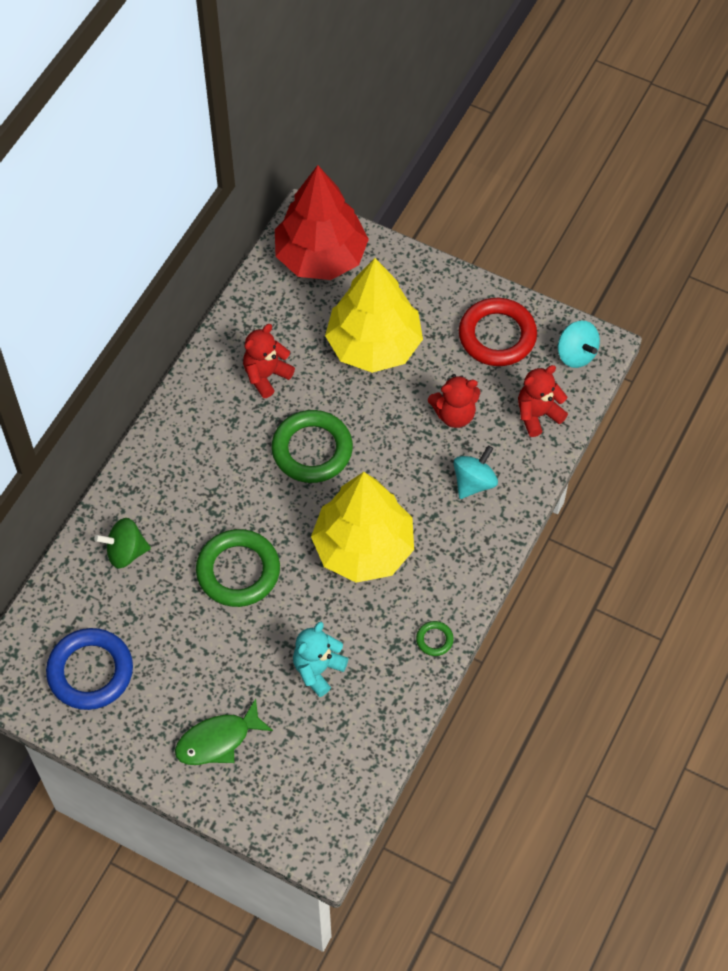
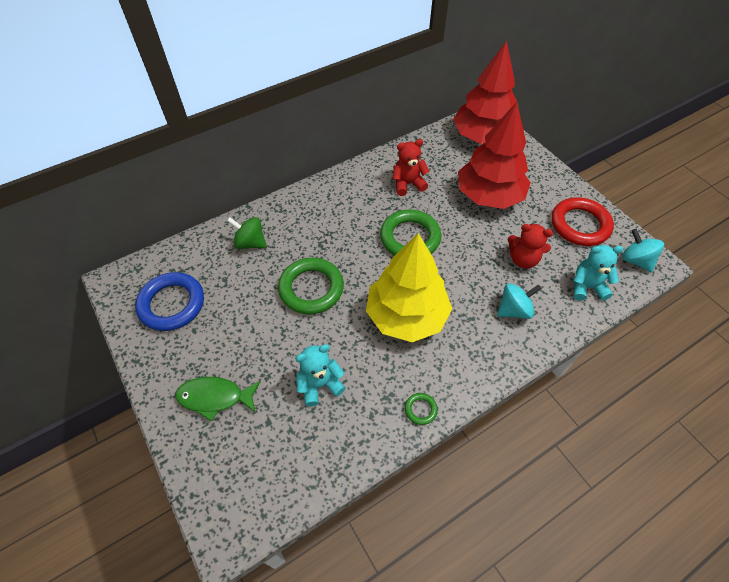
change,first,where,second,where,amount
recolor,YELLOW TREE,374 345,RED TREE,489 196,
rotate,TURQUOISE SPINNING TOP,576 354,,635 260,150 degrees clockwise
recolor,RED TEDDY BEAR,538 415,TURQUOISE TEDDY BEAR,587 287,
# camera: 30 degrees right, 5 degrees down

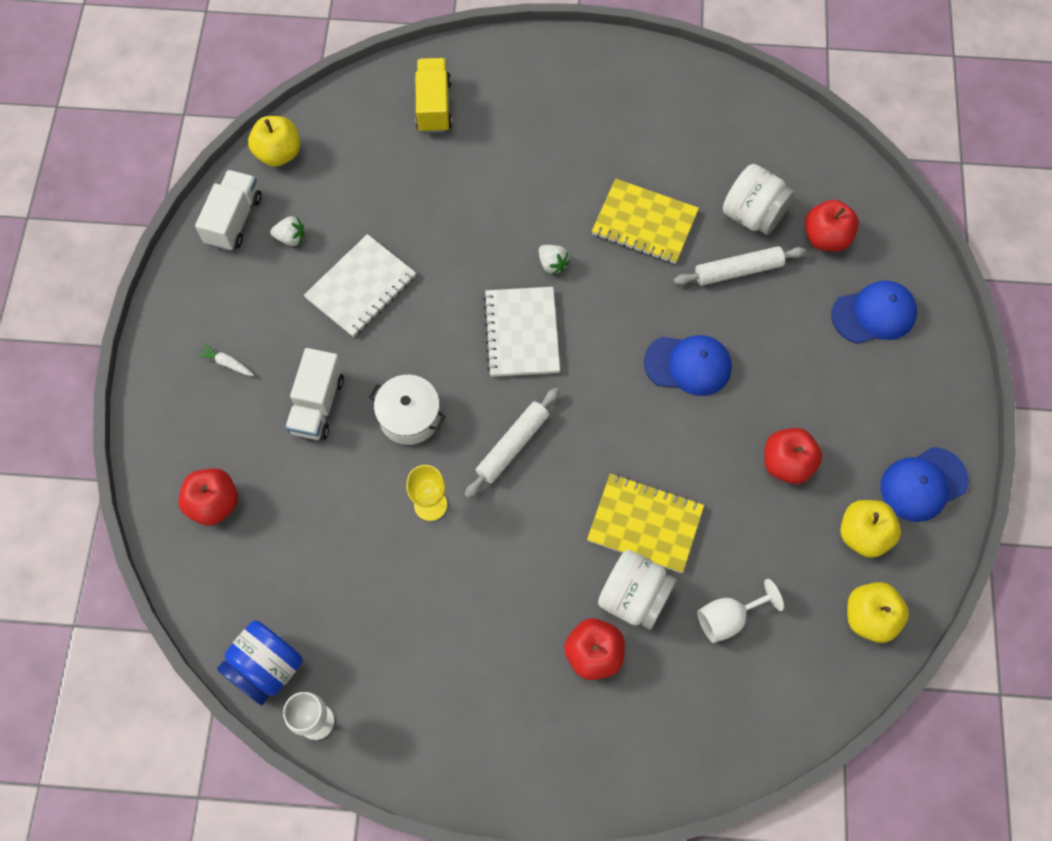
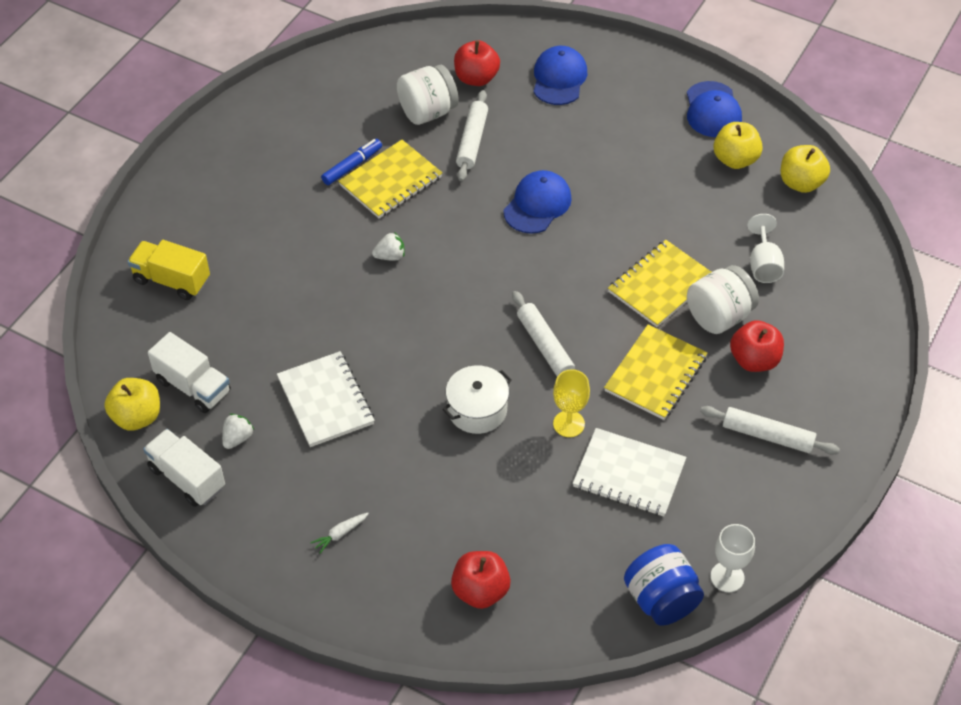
change,first,where,second,where,amount
move,WHITE NOTEBOOK,522 333,,629 474,
move,WHITE TRUCK,317 405,,193 386,
delete,RED APPLE,787 463,,,
insert,,,BLUE MARKER,352 166,
insert,,,YELLOW NOTEBOOK,655 374,
insert,,,WHITE ROLLING PIN,767 436,
# camera: 65 degrees left, 15 degrees down

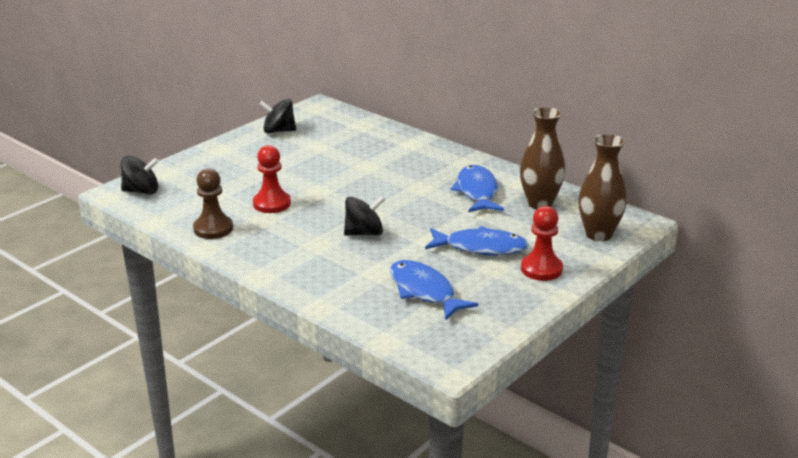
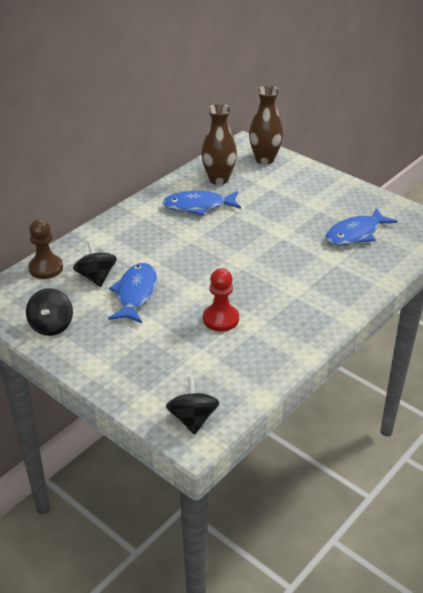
change,first,where,second,where,amount
move,BROWN PAWN,213 229,,46 268,
move,BLACK SPINNING TOP,364 233,,96 277,
delete,RED PAWN,541 269,,,
move,BLUE FISH,481 248,,135 293,
# camera: 90 degrees left, 10 degrees up

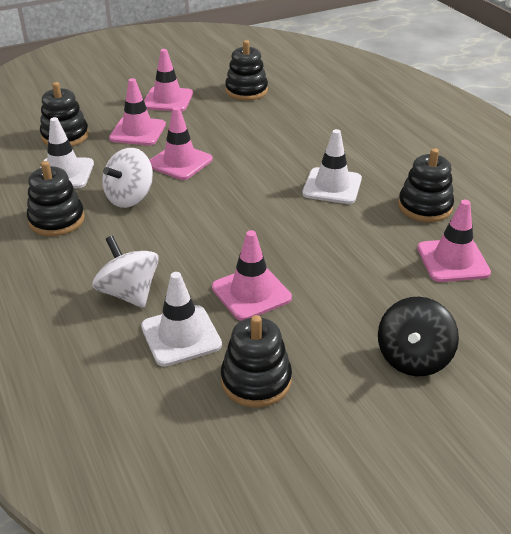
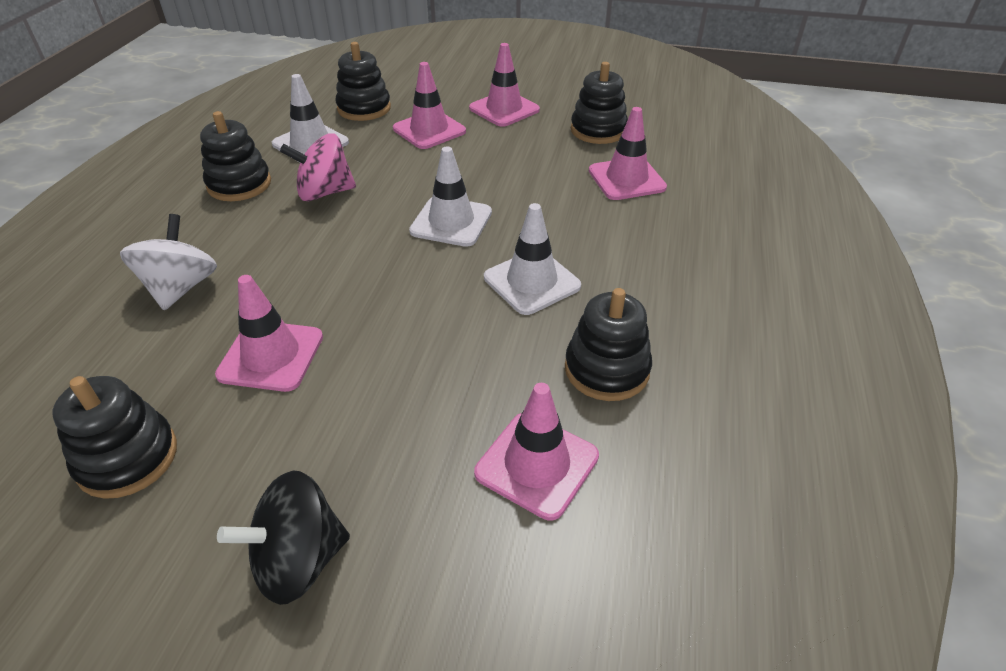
change,first,where,second,where,amount
move,PINK TRAFFIC CONE,180 162,,626 179,
recolor,WHITE SPINNING TOP,130 197,PINK SPINNING TOP,324 192,
move,WHITE TRAFFIC CONE,181 336,,451 222,
# camera: 40 degrees right, 5 degrees up

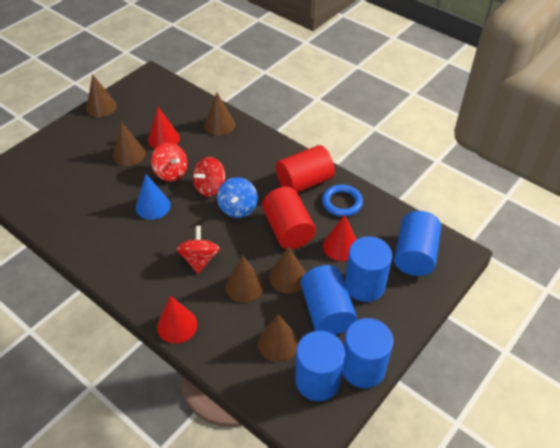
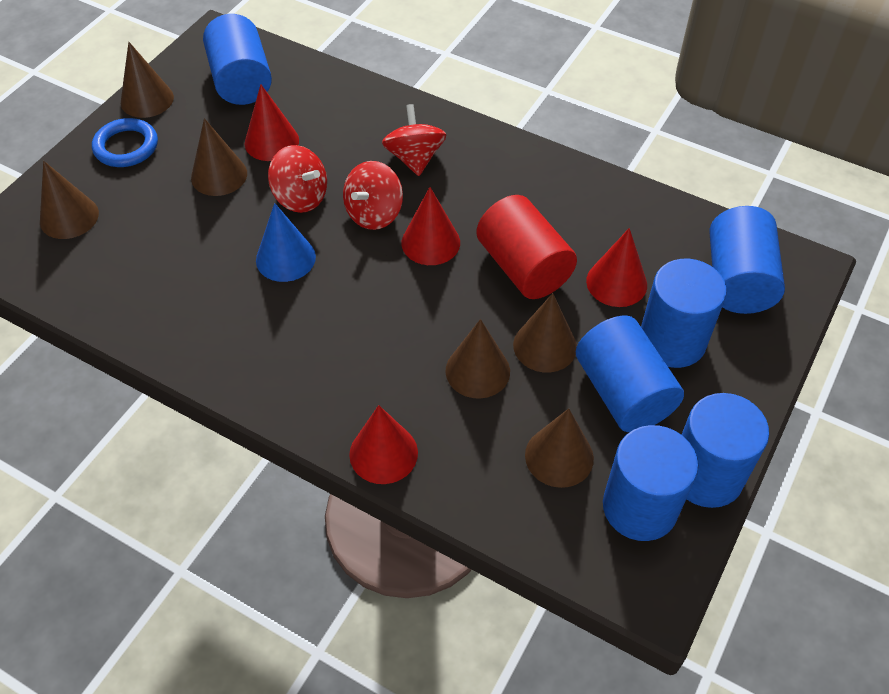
change,first,where,second,where,amount
move,BROWN CONE,219 125,,69 217,
delete,RED CYLINDER,304 182,,,
replace,BLUE SPINNING TOP,238 208,RED CONE,430 242,
move,BLUE RING,342 202,,126 147,
move,RED SPINNING TOP,199 259,,414 158,
insert,,,BLUE CYLINDER,241 81,
# camera: 10 degrees left, 5 degrees up

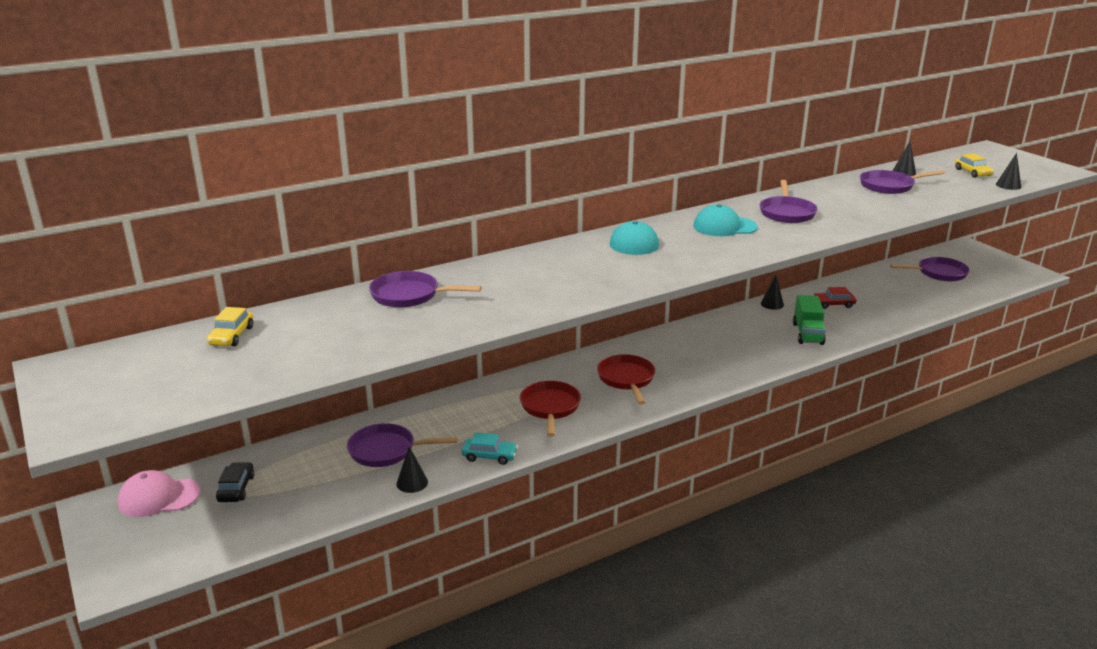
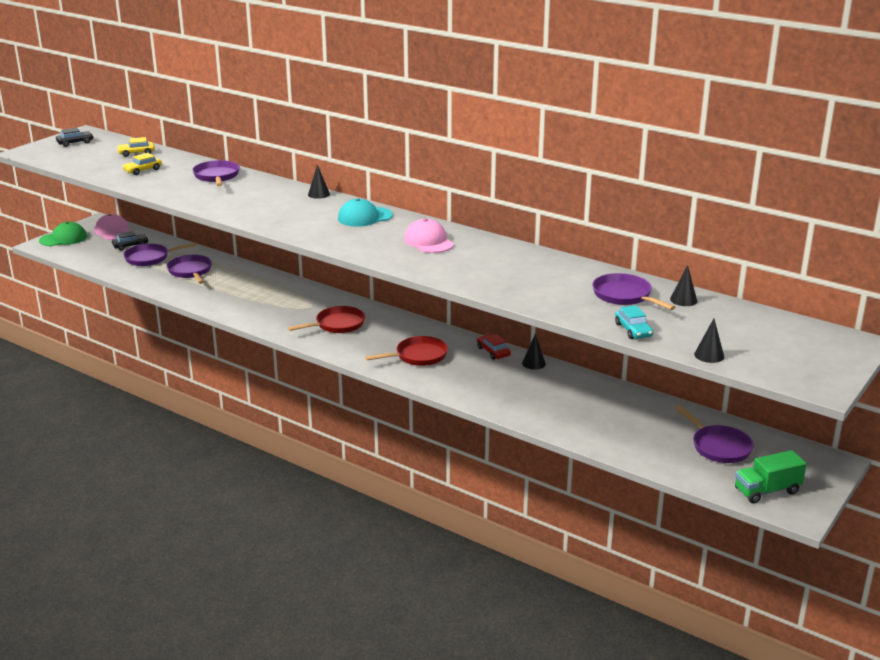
change,first,where,second,where,amount
move,YELLOW CAR,972 172,,142 170,
move,PURPLE PAN,786 213,,150 258,
recolor,TURQUOISE CAP,724 227,PINK CAP,428 241,
move,RED CAR,833 304,,493 352,
move,GREEN TRUCK,807 333,,767 491,
move,RED PAN,550 408,,418 356,
move,TURQUOISE CAR,489 456,,633 330,
move,BLACK CONE,412 483,,319 194,
insert,,,BLACK CAR,75 142,
insert,,,GREEN CAP,63 238,
# camera: 65 degrees right, 0 degrees up

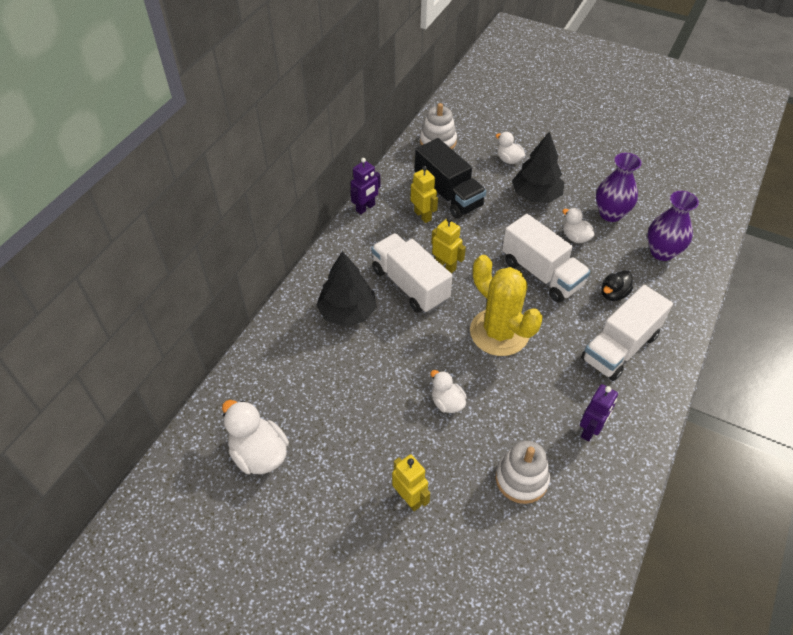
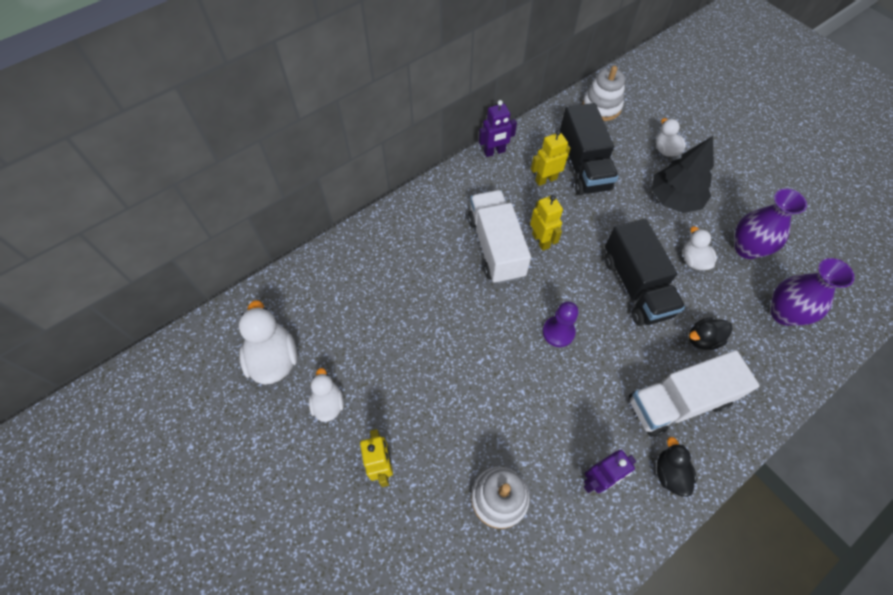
change,first,where,second,where,amount
rotate,YELLOW ROBOT,423 215,,546 179,105 degrees counterclockwise
recolor,WHITE TRUCK,541 273,BLACK TRUCK,635 286,
delete,BLACK TREE,347 312,,,
replace,YELLOW CACTUS,499 332,PURPLE PAWN,558 332,
move,WHITE DUCK,447 402,,328 403,
insert,,,BLACK DUCK,669 473,
# camera: 25 degrees right, 10 degrees up

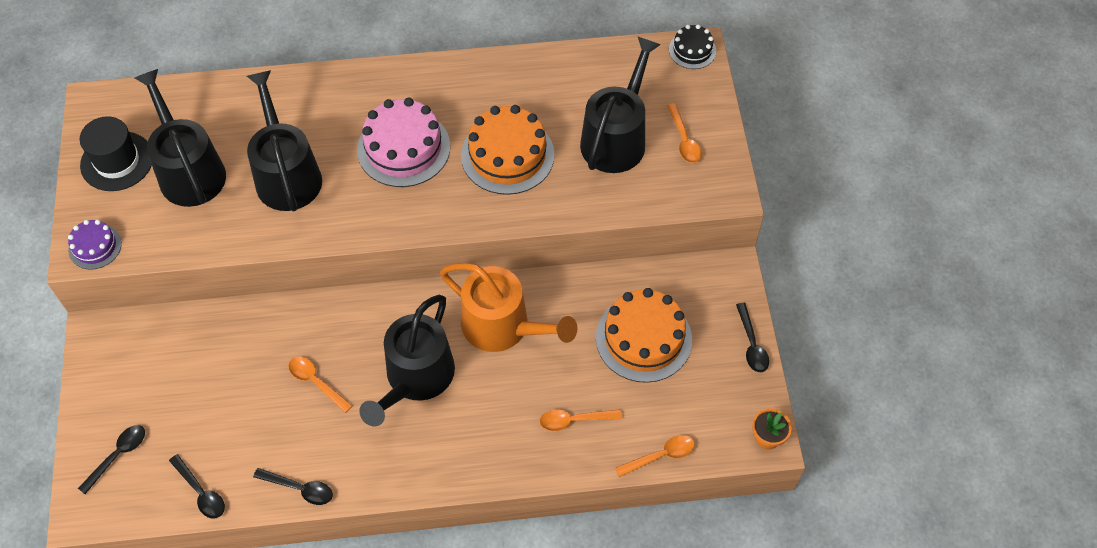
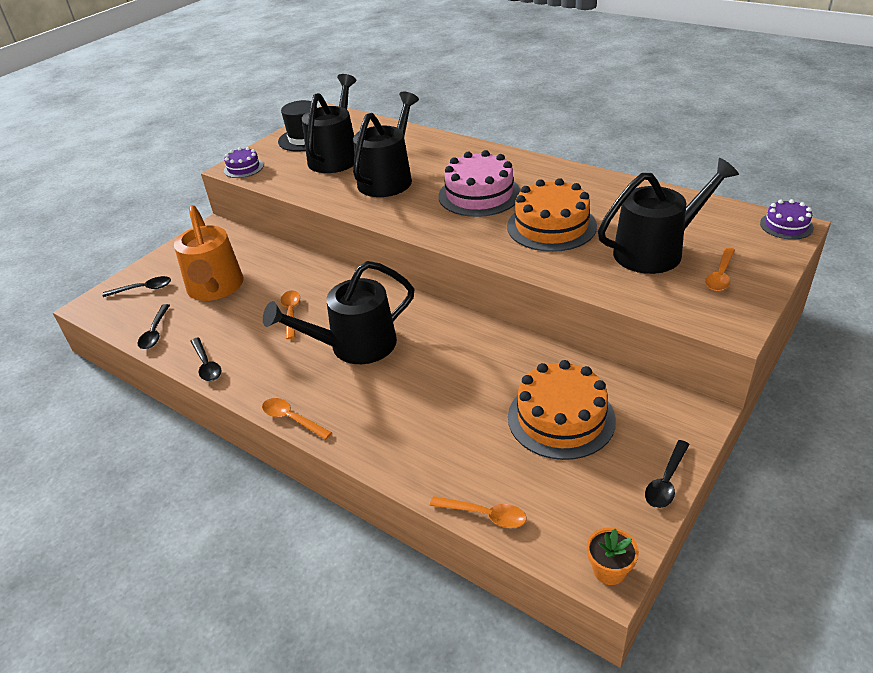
change,first,where,second,where,amount
recolor,BLACK CAKE,692 50,PURPLE CAKE,786 225,
move,ORANGE WATERING CAN,502 326,,215 288,
move,ORANGE SPOON,574 420,,292 419,
# camera: 45 degrees right, 20 degrees down

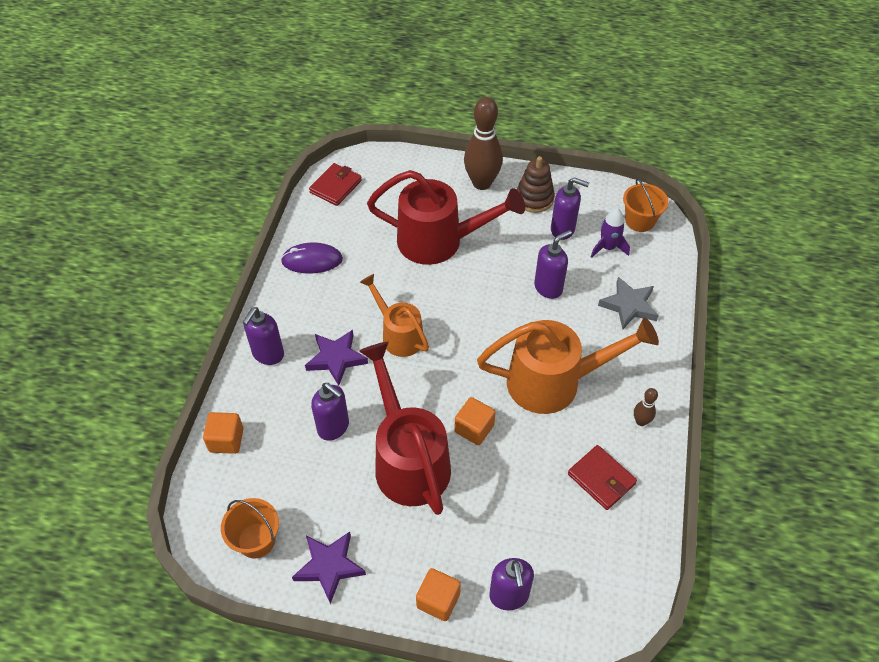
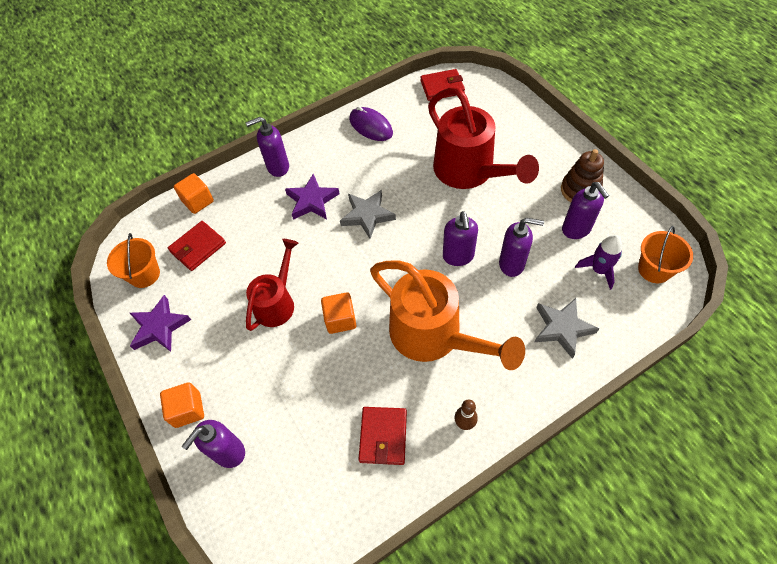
change,first,where,second,where,amount
delete,BROWN BOWLING PIN,481 183,,,
replace,ORANGE WATERING CAN,398 334,GREY STAR,367 215,
resize,RED WATERING CAN,408 459,,277 302,x0.60
move,PURPLE SOAP DISPENSER,333 427,,458 256,
insert,,,RED WALLET,198 247,
# camera: 50 degrees right, 5 degrees up

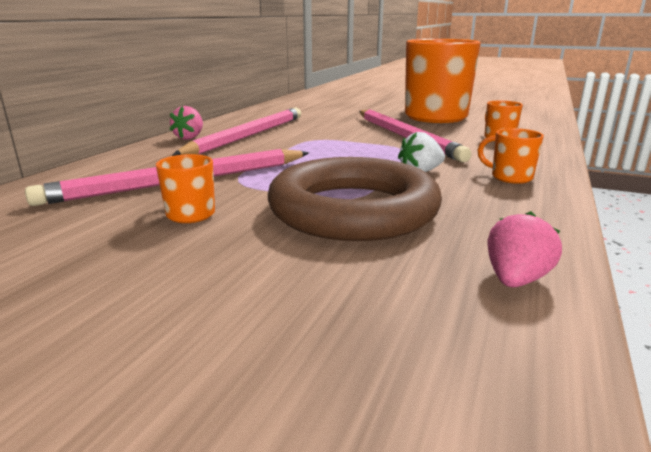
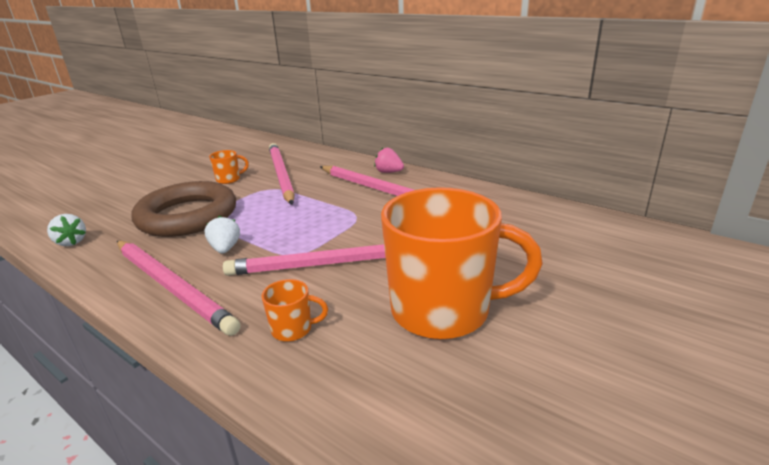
change,first,where,second,where,amount
replace,ORANGE MUG,510 177,PINK PENCIL,172 286,
recolor,PINK STRAWBERRY,516 280,WHITE STRAWBERRY,71 242,
# camera: 105 degrees right, 5 degrees up

